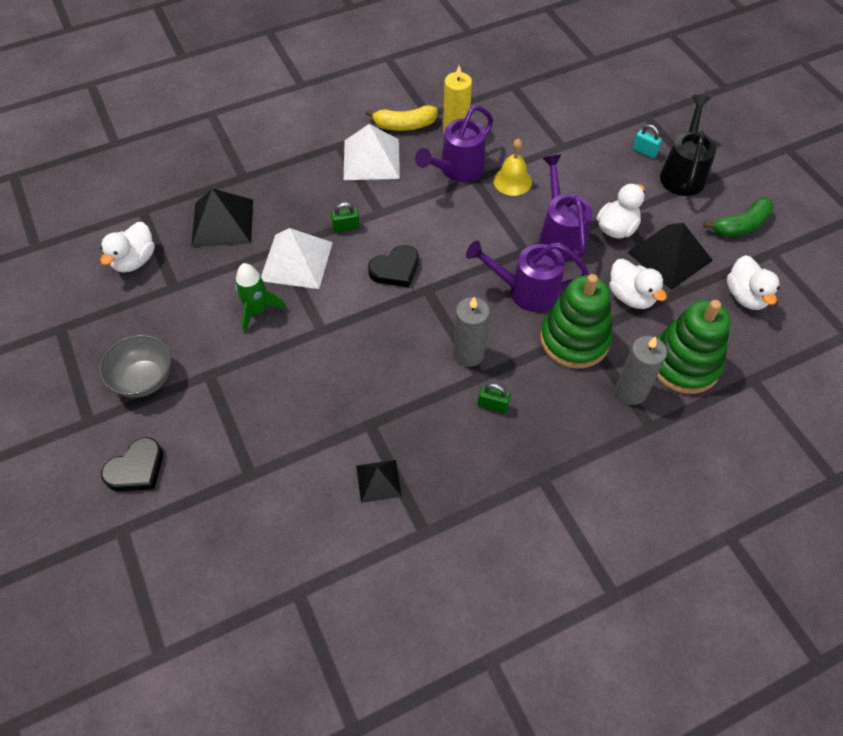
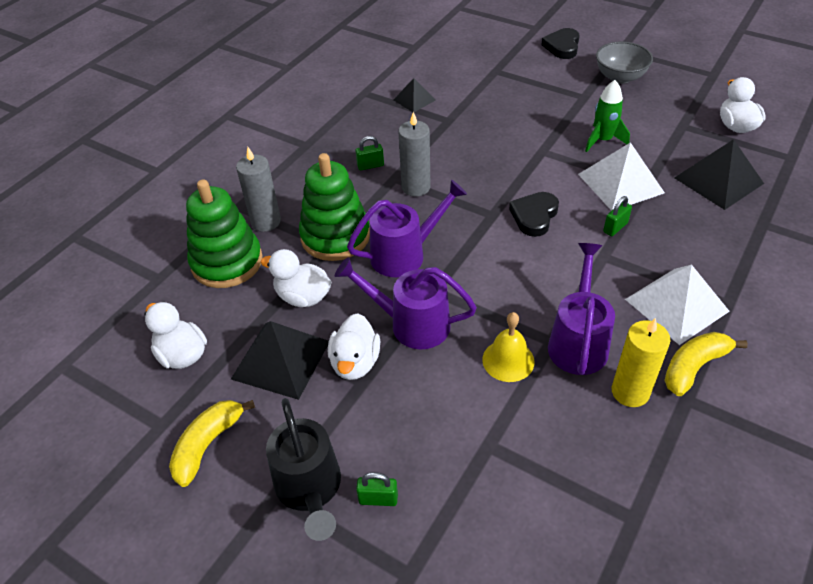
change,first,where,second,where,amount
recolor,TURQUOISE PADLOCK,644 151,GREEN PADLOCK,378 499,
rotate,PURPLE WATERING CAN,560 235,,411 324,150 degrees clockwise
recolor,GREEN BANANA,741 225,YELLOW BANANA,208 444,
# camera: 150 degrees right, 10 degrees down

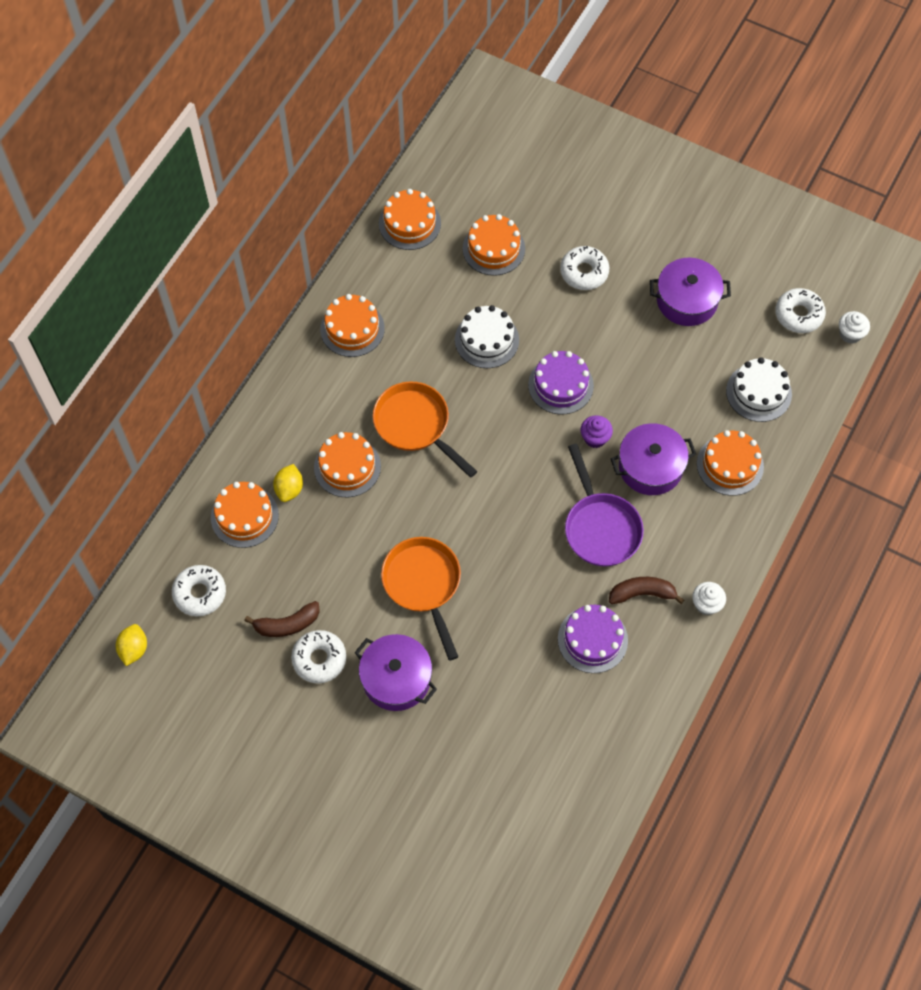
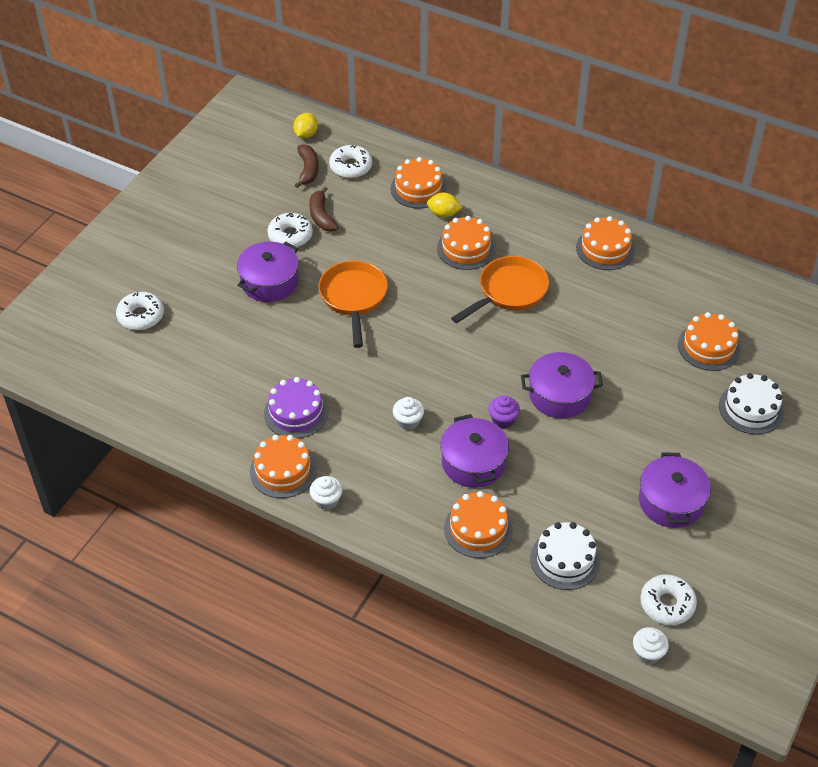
change,first,where,second,where,amount
move,ORANGE CAKE,409 223,,283 470,
move,WHITE DONUT,584 272,,141 316,
move,WHITE CAKE,487 340,,751 408,
replace,PURPLE CAKE,560 385,PURPLE POT,559 395,
replace,PURPLE PAN,600 527,WHITE CUPCAKE,408 421,
rotate,ORANGE PAN,423 585,,353 298,75 degrees counterclockwise
move,BROWN BANANA,642 593,,308 170,
rotate,YELLOW LEMON,134 649,,306 134,75 degrees counterclockwise
# camera: 90 degrees right, 15 degrees down

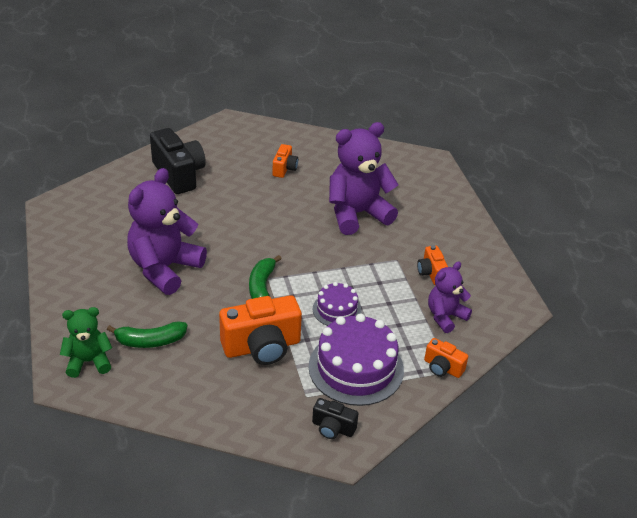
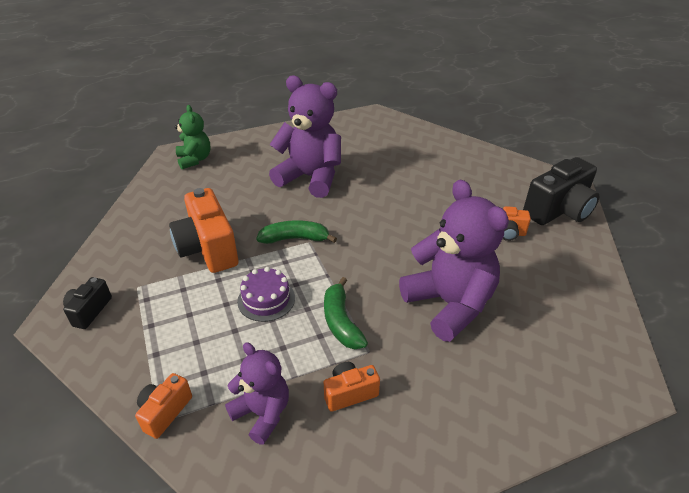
change,first,where,second,where,amount
move,BLACK CAMERA,179 174,,559 211,
delete,PURPLE CAKE,356 368,,,
move,GREEN BANANA,150 341,,341 322,
# camera: 85 degrees right, 0 degrees up

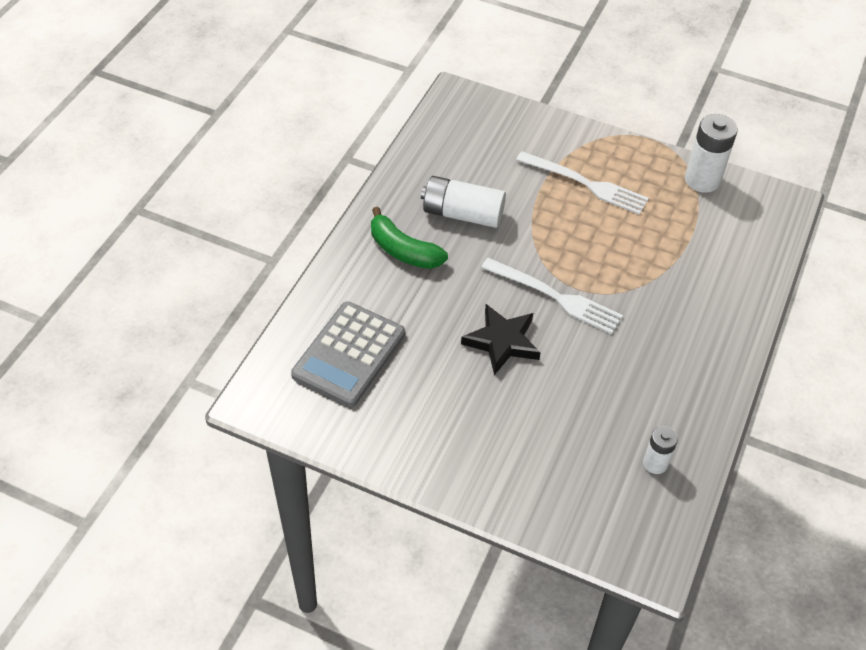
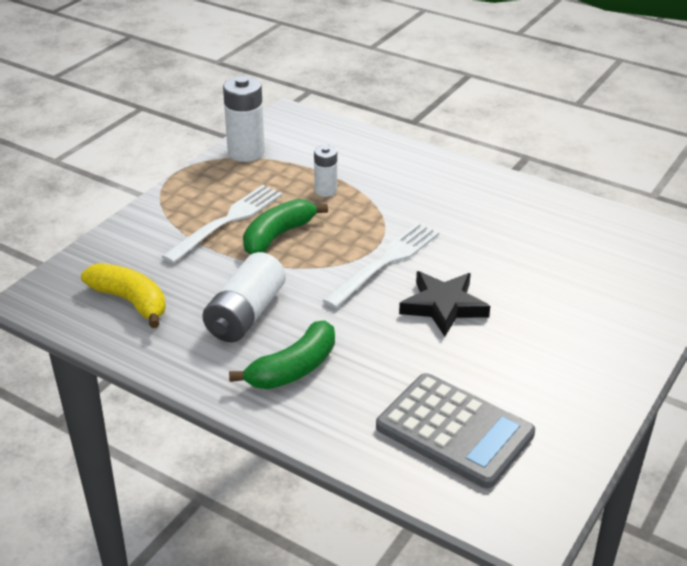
change,first,where,second,where,amount
move,WHITE BATTERY,655 463,,325 191,
insert,,,GREEN BANANA,278 236,
insert,,,YELLOW BANANA,130 301,
# camera: 80 degrees left, 15 degrees down

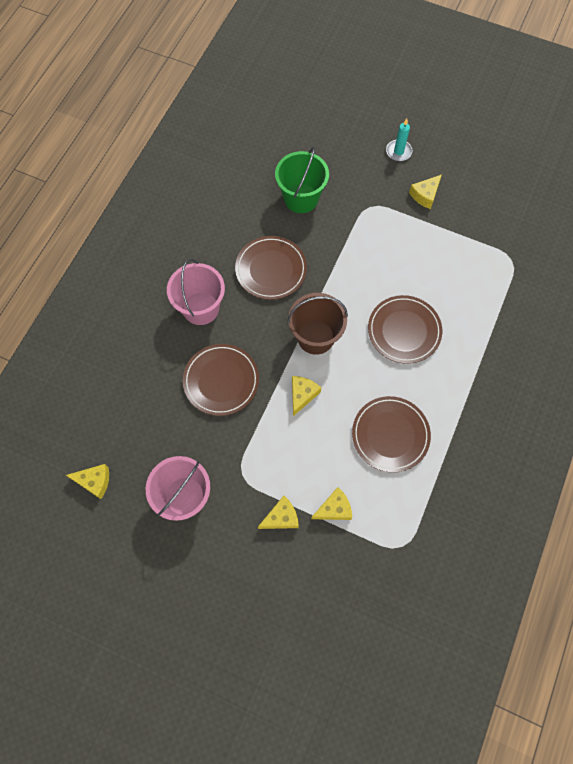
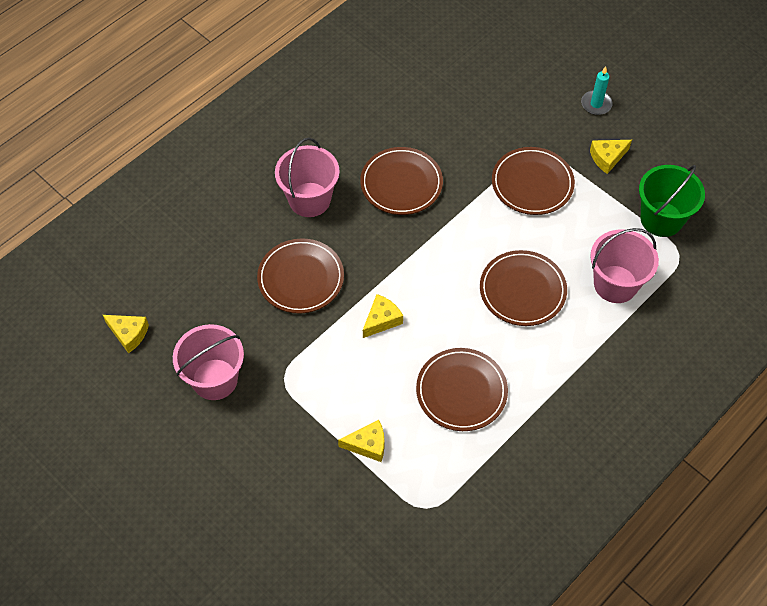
change,first,where,second,where,amount
move,GREEN BUCKET,301 198,,661 219,
delete,BROWN BUCKET,315 337,,,
delete,YELLOW CHEESE,281 517,,,
insert,,,BROWN PLATE,532 183,
insert,,,PINK BUCKET,615 284,
# camera: 20 degrees right, 10 degrees down

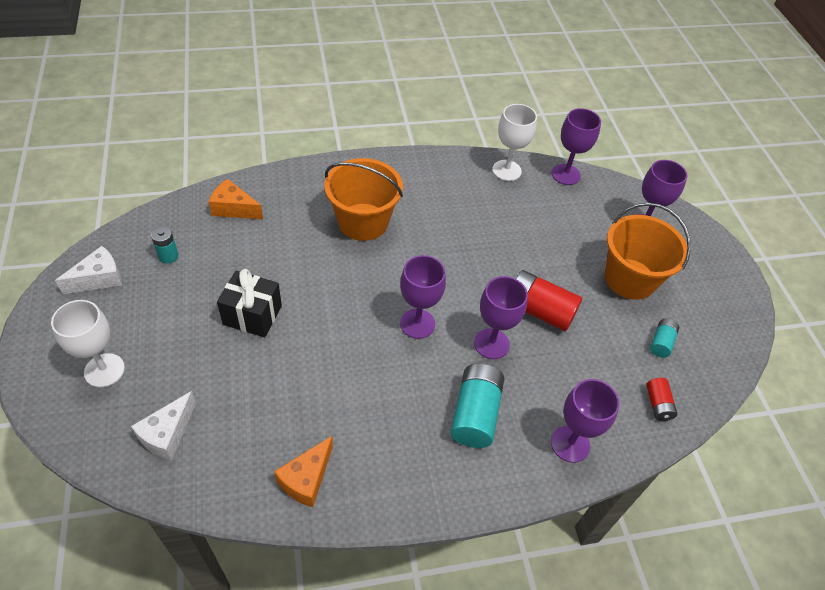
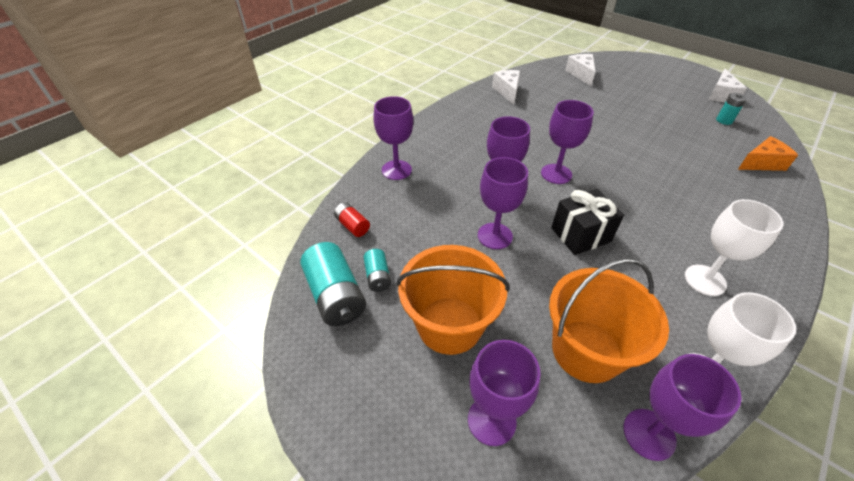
change,first,where,second,where,amount
move,ORANGE BUCKET,363 222,,586 351,
move,BLACK GIFT,252 315,,580 235,
replace,RED BATTERY,539 310,PURPLE GOBLET,495 236,
move,WHITE GOBLET,104 370,,705 280,
move,TURQUOISE BATTERY,475 414,,335 296,
recolor,ORANGE CHEESE,306 479,WHITE CHEESE,507 91,
# camera: 145 degrees right, 5 degrees down

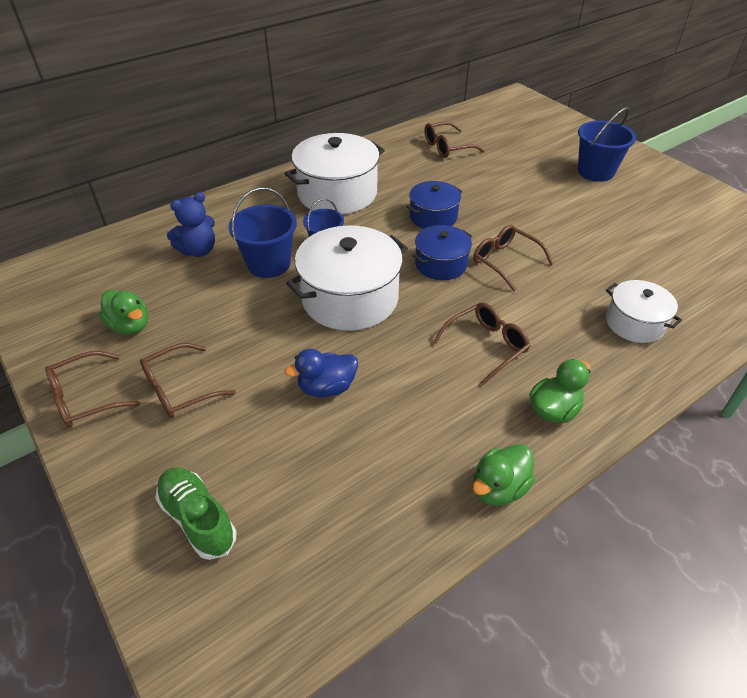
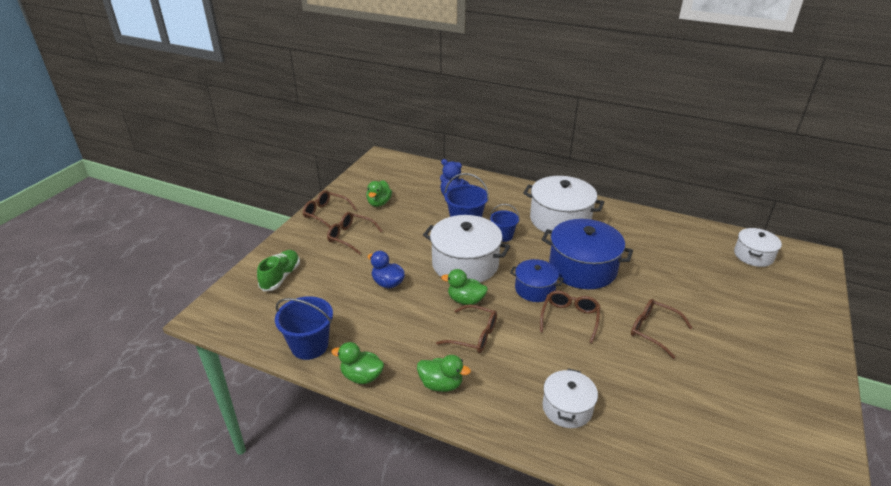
change,first,where,second,where,amount
move,BLUE BUCKET,595 172,,309 346,
move,BROWN GLASSES,447 147,,653 330,
resize,BLUE POT,433 217,,582 268,x1.74
insert,,,WHITE POT,753 255,
insert,,,GREEN DUCK,465 300,
# camera: 60 degrees right, 10 degrees down

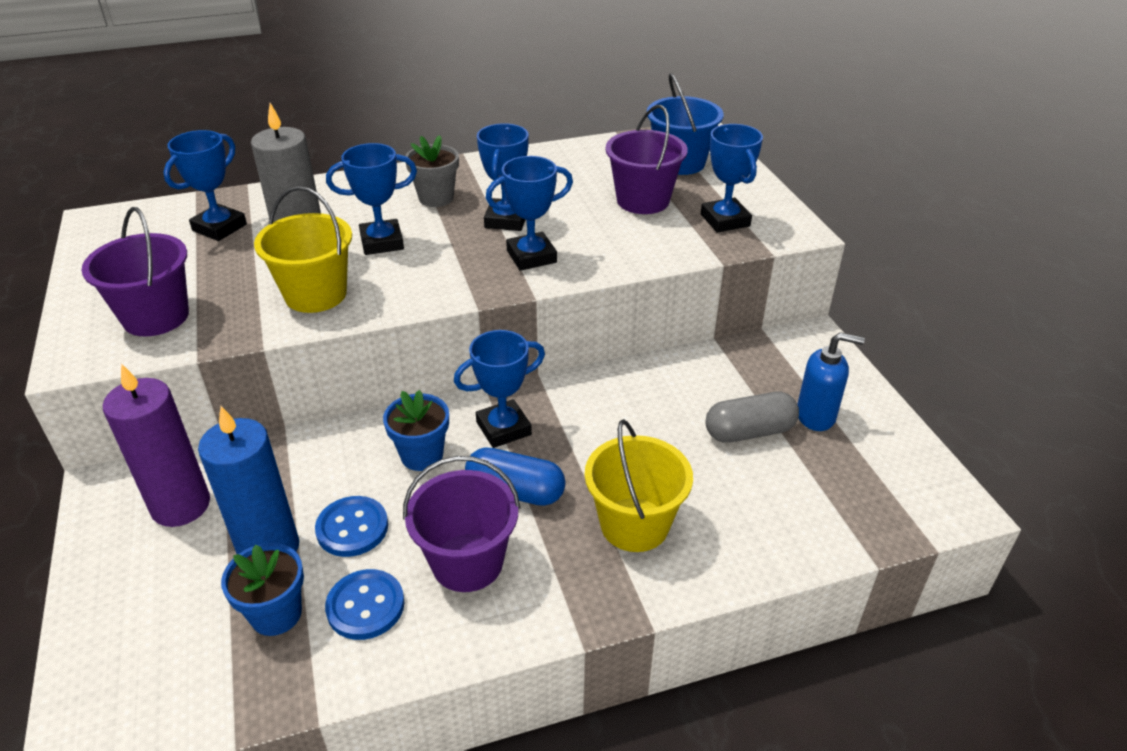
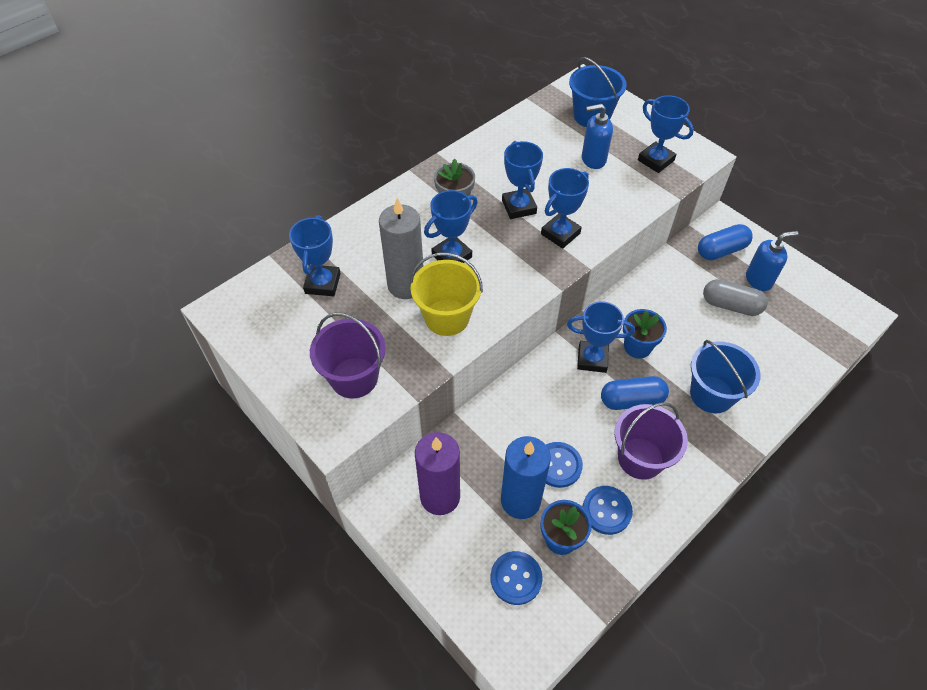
change,first,where,second,where,amount
replace,PURPLE BUCKET,643 200,BLUE SOAP DISPENSER,593 159,
rotate,BLUE TROPHY,503 428,,592 359,60 degrees clockwise
move,BLUE FLOWER POT,422 455,,637 347,
rotate,GREY CAPSULE,749 432,,731 305,60 degrees clockwise
recolor,YELLOW BUCKET,634 524,BLUE BUCKET,711 394,
insert,,,BLUE CAPSULE,721 250,
insert,,,BLUE BUTTON,516 578,
# camera: 25 degrees left, 15 degrees up

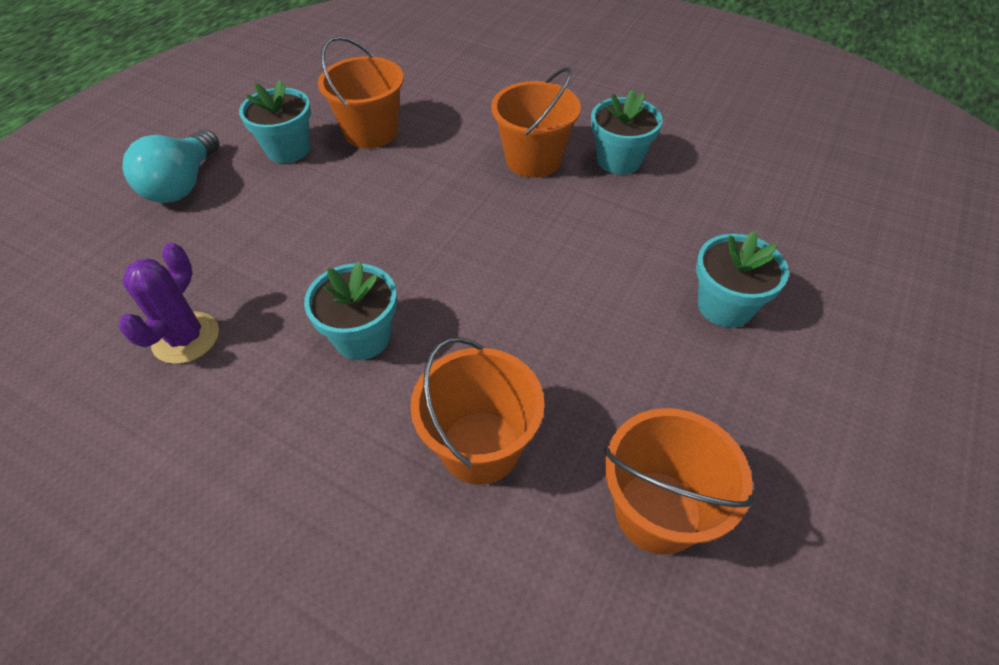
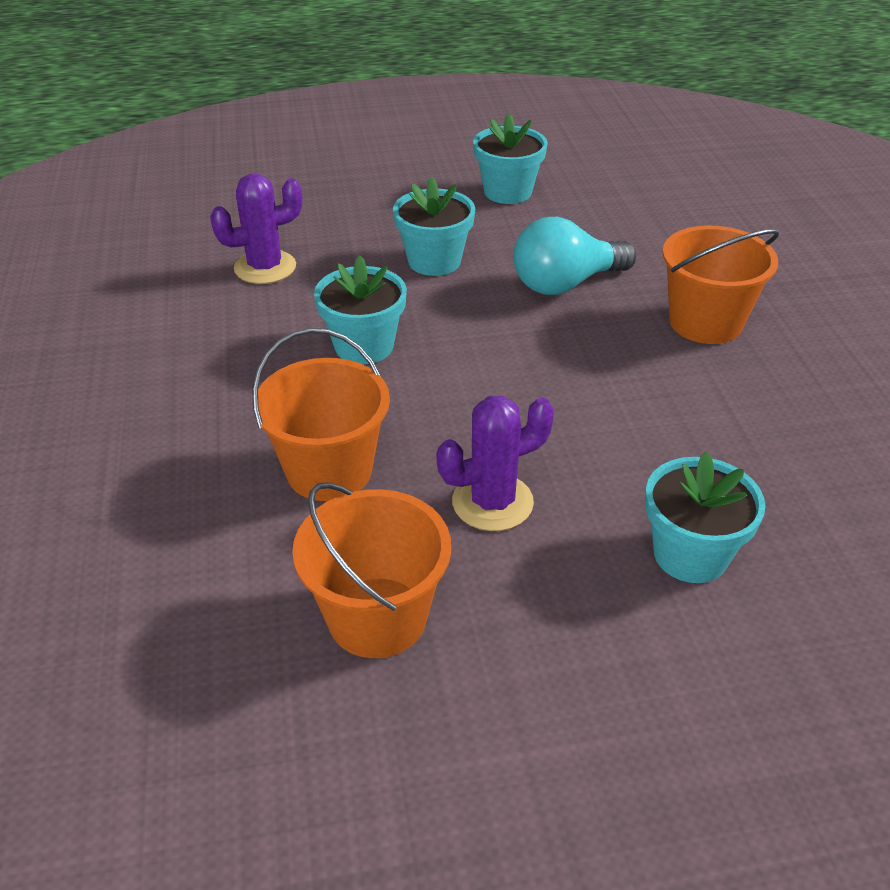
change,first,where,second,where,amount
delete,ORANGE BUCKET,371 132,,,
move,TURQUOISE FLOWER POT,619 160,,434 261,
move,TURQUOISE LIGHT BULB,183 185,,565 284,
insert,,,PURPLE CACTUS,492 502,
# camera: 50 degrees right, 10 degrees down

